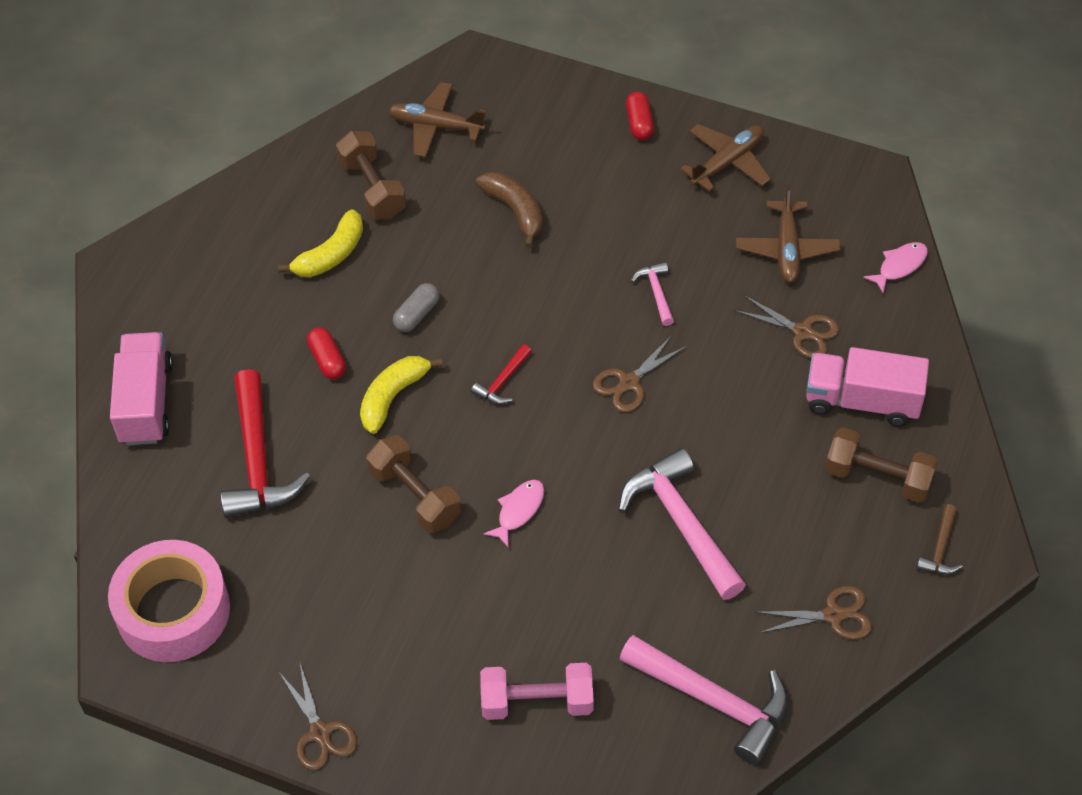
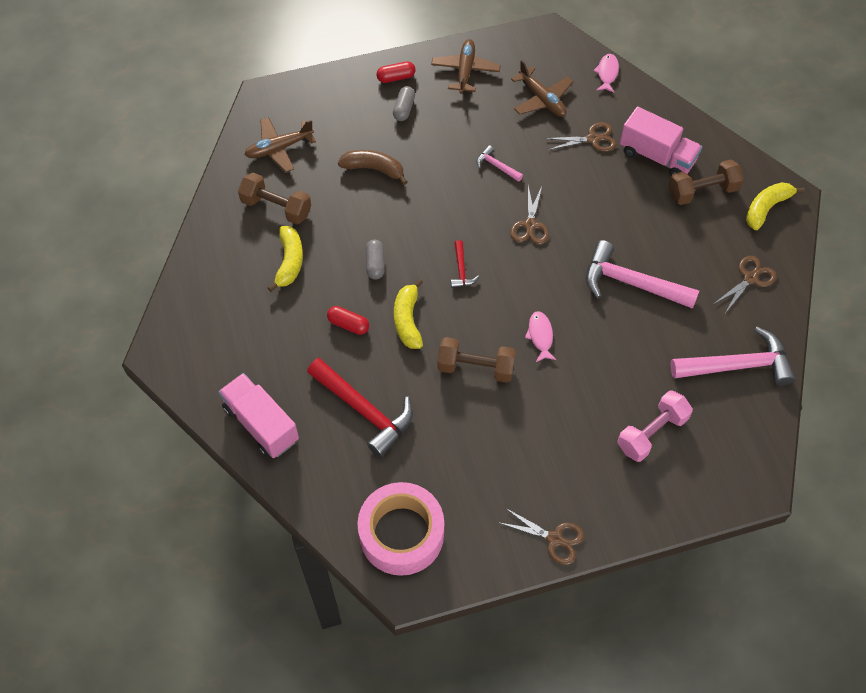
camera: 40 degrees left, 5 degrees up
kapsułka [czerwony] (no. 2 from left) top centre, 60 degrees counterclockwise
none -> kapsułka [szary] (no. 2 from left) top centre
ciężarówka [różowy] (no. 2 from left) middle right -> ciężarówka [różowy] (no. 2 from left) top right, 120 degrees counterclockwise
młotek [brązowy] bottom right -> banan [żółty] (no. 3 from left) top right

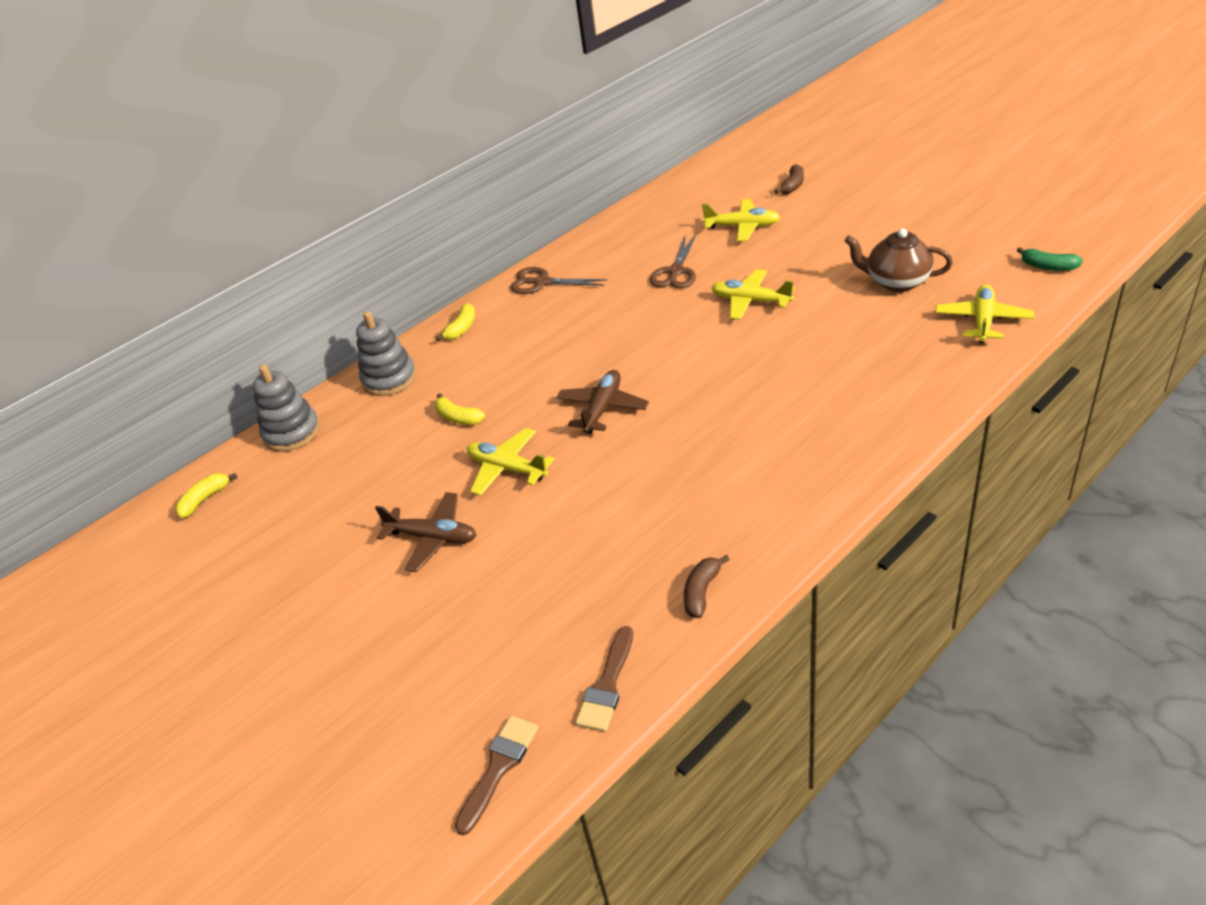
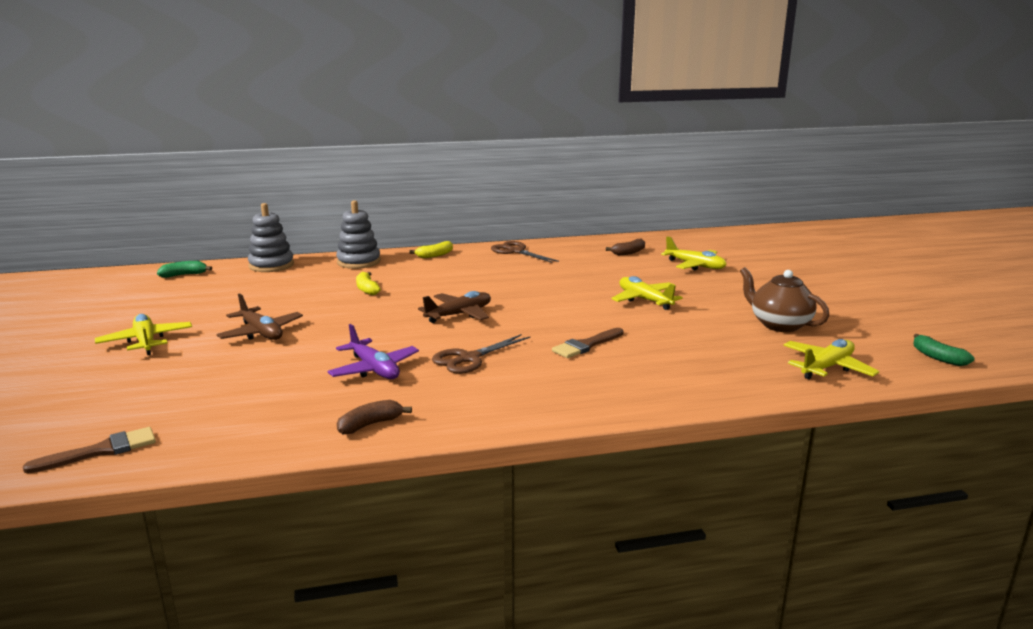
camera: 25 degrees right, 20 degrees down
samolot [żółty] (no. 1 from left) centre -> samolot [żółty] (no. 1 from left) middle left, relocated
banan [żółty] (no. 1 from left) middle left -> banan [zielony] (no. 1 from left) middle left
none -> samolot [fioletowy] centre
nożyczki [brązowy] (no. 2 from left in the first image) top centre -> nożyczki [brązowy] (no. 1 from left) centre, relocated
pędzel [brązowy] (no. 2 from left) bottom centre -> pędzel [brązowy] (no. 2 from left) centre, relocated
banan [brązowy] (no. 2 from left) top centre -> banan [brązowy] (no. 2 from left) centre, relocated

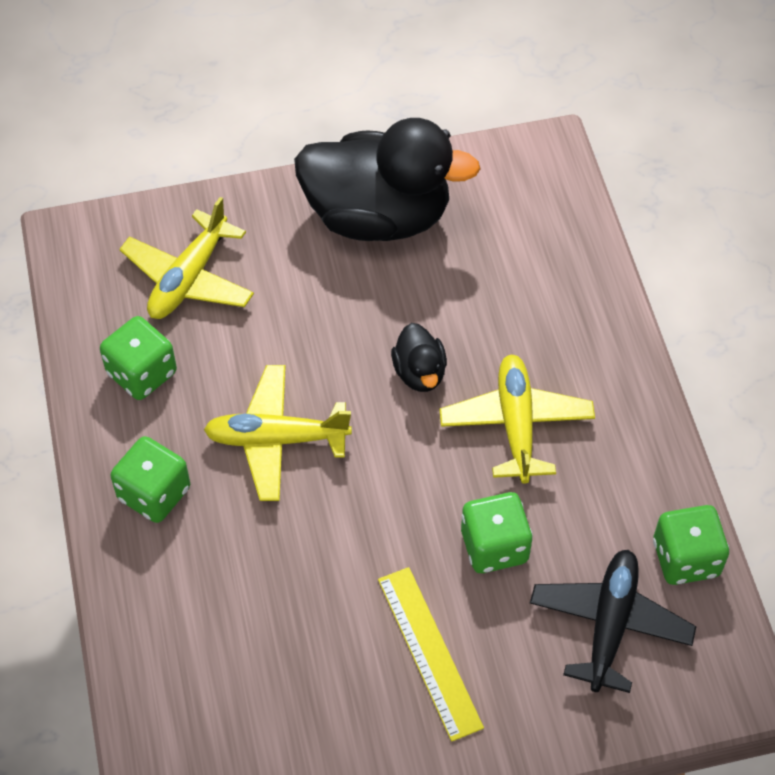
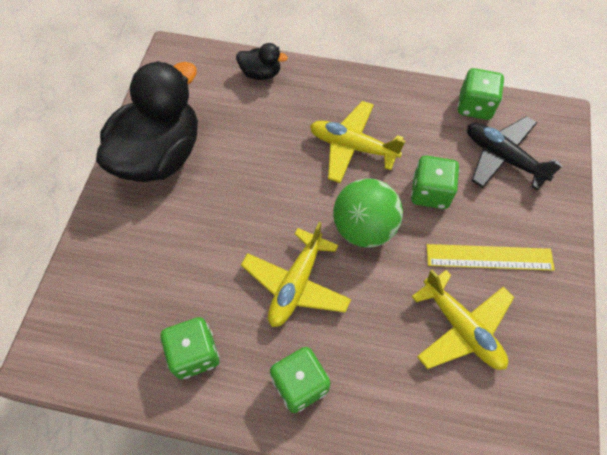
camera: 65 degrees left, 5 degrees up
kaczka [czarny] (no. 2 from left) centre -> kaczka [czarny] (no. 2 from left) top centre, relocated
none -> piłka [zielony] centre
samolot [żółty] (no. 1 from left in the first image) top left -> samolot [żółty] (no. 3 from left) bottom right, relocated

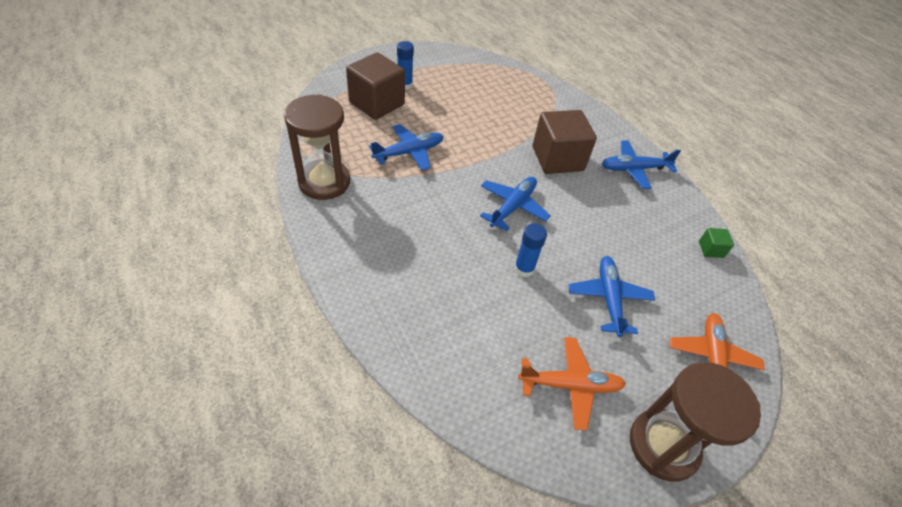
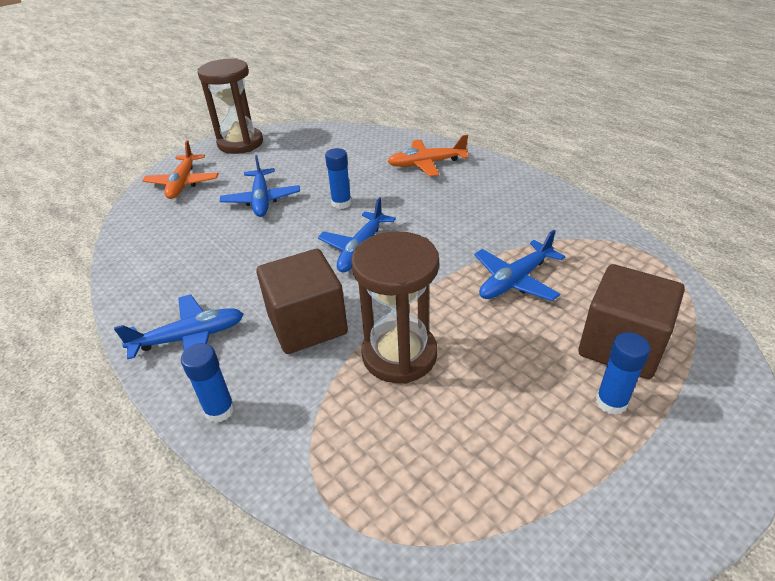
camera: 175 degrees right, 10 degrees down
none -> klej w sztyfcie [niebieski] (no. 1 from left) middle left
klepsydra [brązowy] (no. 1 from left in the first image) top centre -> klepsydra [brązowy] (no. 2 from left) centre, relocated
samolot [pomarańczowy] (no. 1 from left in the first image) bottom centre -> samolot [pomarańczowy] (no. 2 from left) top centre, relocated
sześcian [zielony] middle right -> none

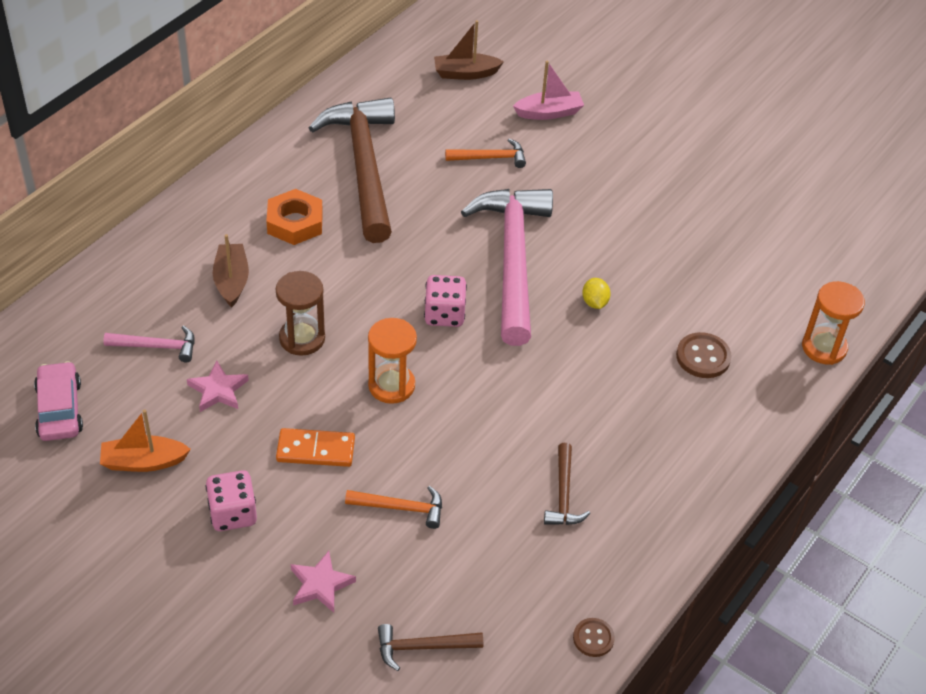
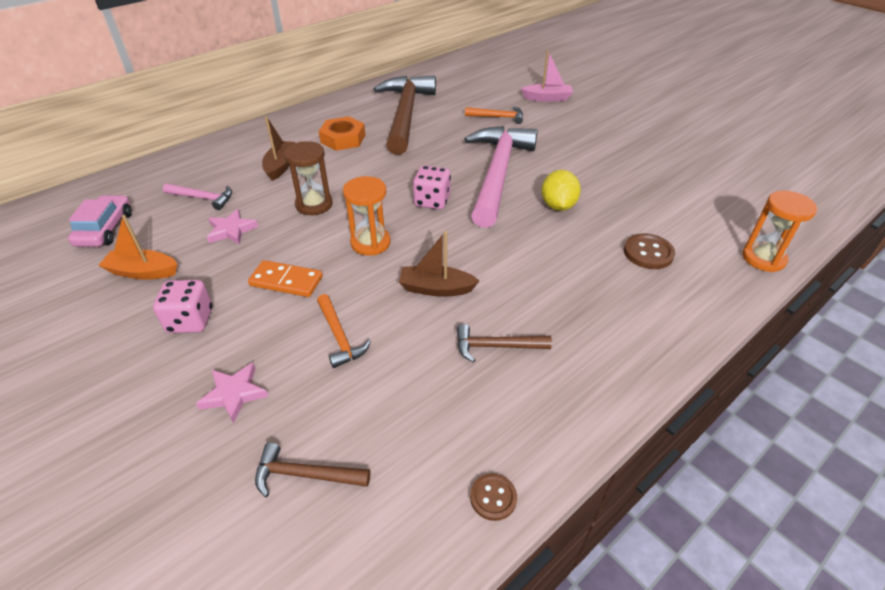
camera: 15 degrees right, 5 degrees down
młotek [pomarańczowy] (no. 1 from left) bottom centre -> młotek [pomarańczowy] (no. 1 from left) centre, 45 degrees clockwise
łódka [brązowy] (no. 2 from left) top centre -> łódka [brązowy] (no. 2 from left) centre, relocated
młotek [brązowy] (no. 3 from left) bottom centre -> młotek [brązowy] (no. 3 from left) centre, 75 degrees clockwise
cytryna [żółty] centre -> cytryna [żółty] top centre, x1.62

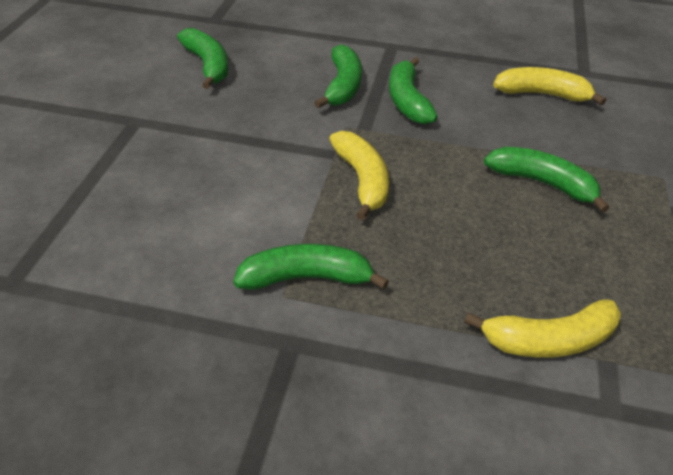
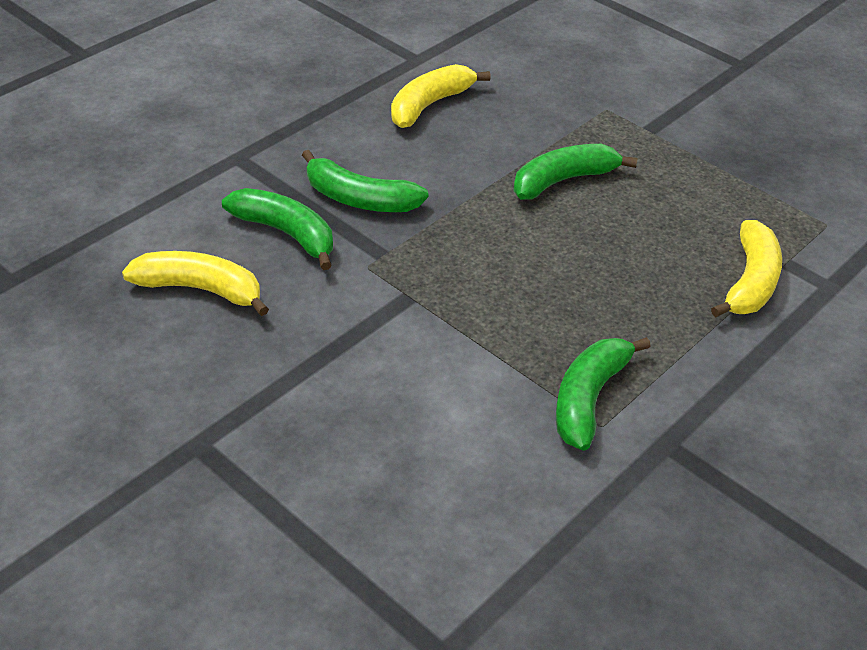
camera: 60 degrees left, 0 degrees up
banan [żółty] (no. 1 from left) centre -> banan [żółty] (no. 1 from left) middle left, relocated
banan [zielony] (no. 1 from left) top left -> none

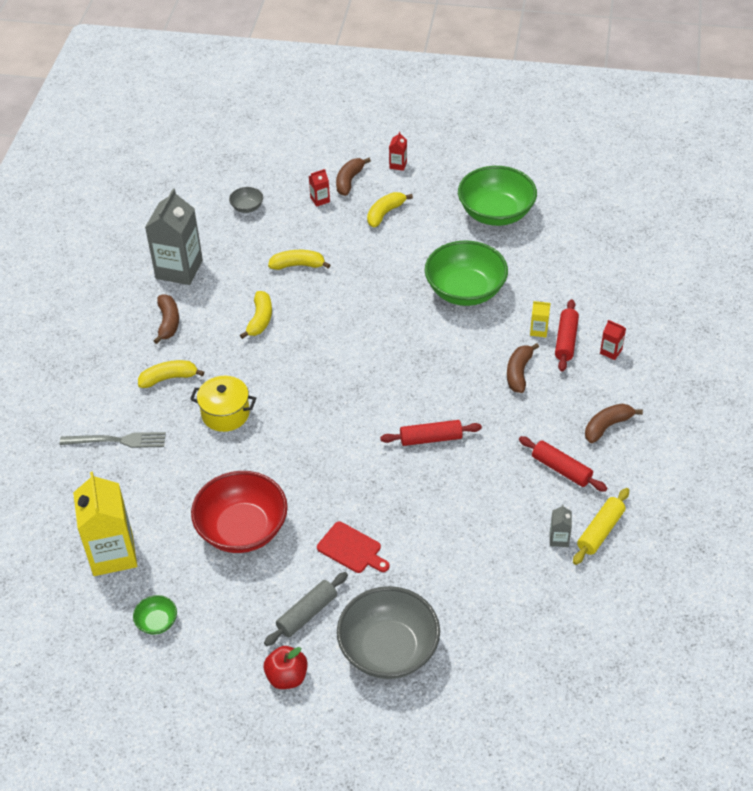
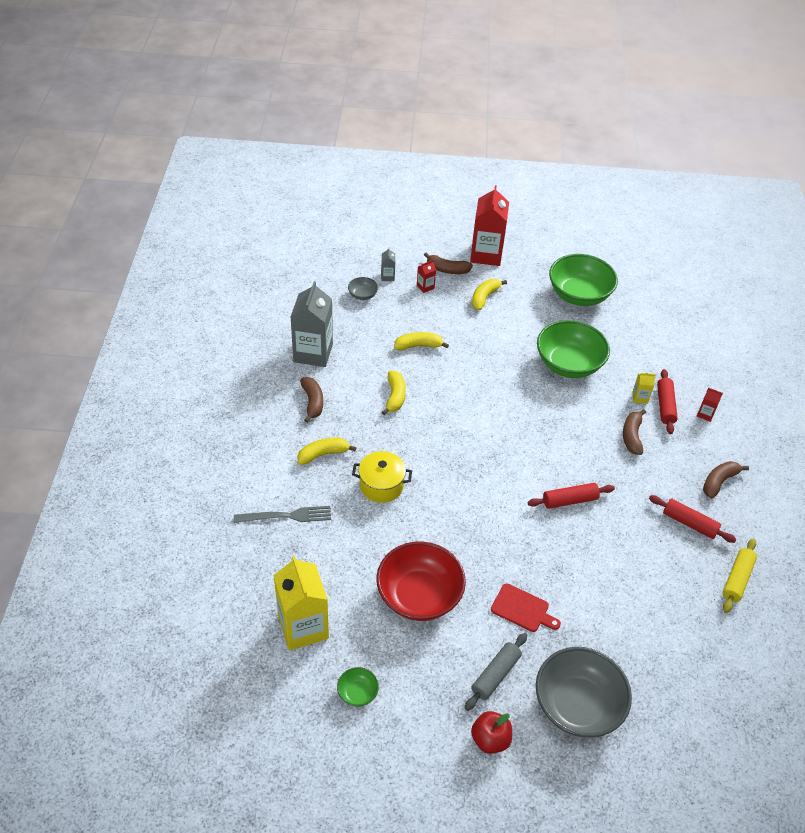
camera: 10 degrees left, 0 degrees up
karton mleka [szary] (no. 2 from left) middle right -> karton mleka [szary] (no. 2 from left) top centre, relocated
banan [brązowy] (no. 2 from left) top centre, 90 degrees counterclockwise
karton mleka [czerwony] (no. 2 from left) top centre, x2.34

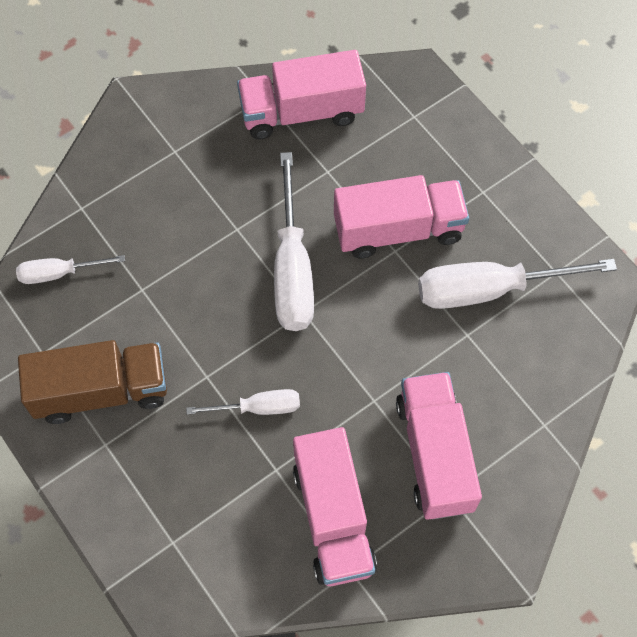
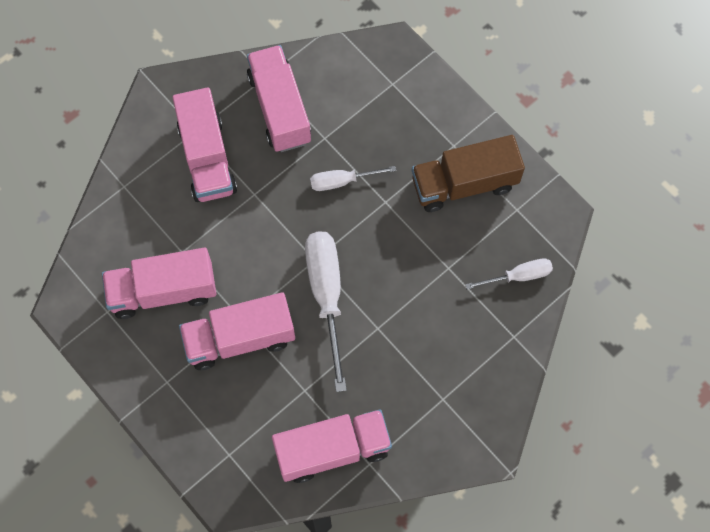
camera: 175 degrees right, 5 degrees up
śrubokręt [biały] (no. 4 from left) middle right -> ciężarówka [różowy] (no. 1 from left) middle left

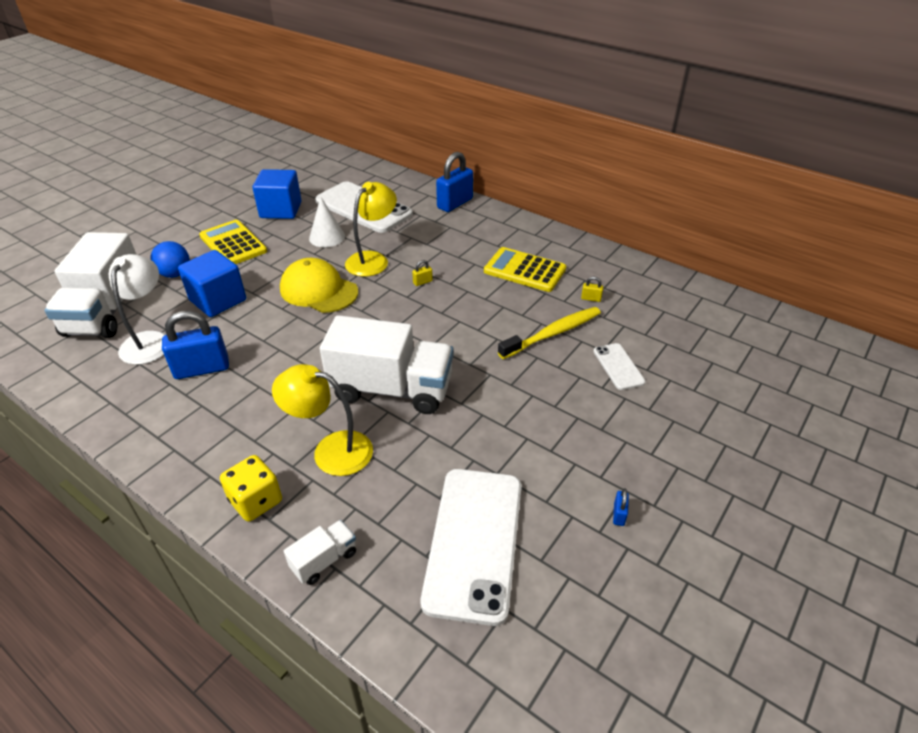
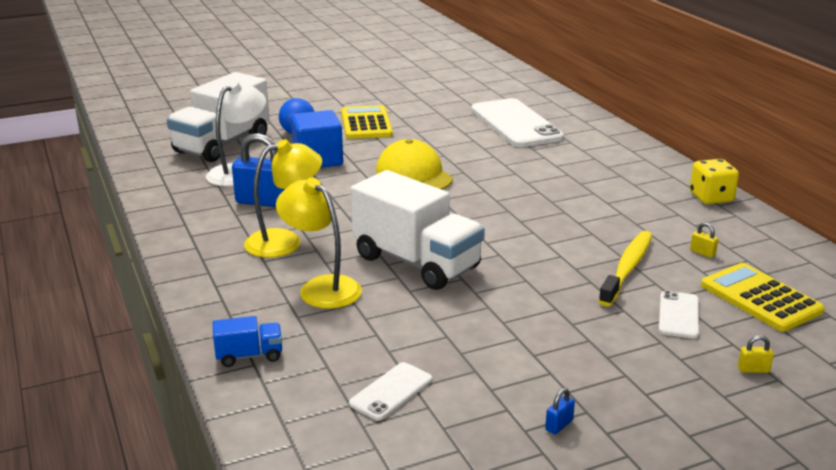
camera: 30 degrees right, 15 degrees down
ciężarówka [biały] (no. 2 from left) bottom centre -> ciężarówka [niebieski] bottom left
lampka [żółty] (no. 2 from left in the first image) top centre -> lampka [żółty] (no. 1 from left) centre, relocated
telefon [biały] (no. 2 from left in the first image) bottom centre -> telefon [biały] (no. 1 from left) bottom centre, x0.47
szczoteczka do zębów [żółty] centre -> szczoteczka do zębów [żółty] middle right, 60 degrees counterclockwise
kostka do gry [żółty] middle left -> kostka do gry [żółty] middle right, relocated
kalkulator [żółty] (no. 2 from left) centre -> kalkulator [żółty] (no. 2 from left) middle right, relocated
kłódka [żółty] (no. 1 from left in the first image) centre -> kłódka [żółty] (no. 2 from left) bottom right, relocated
sześcian [niebieski] (no. 2 from left) top left -> none
stożek [biały] top centre -> none
kłódka [niebieski] (no. 2 from left) top centre -> none

